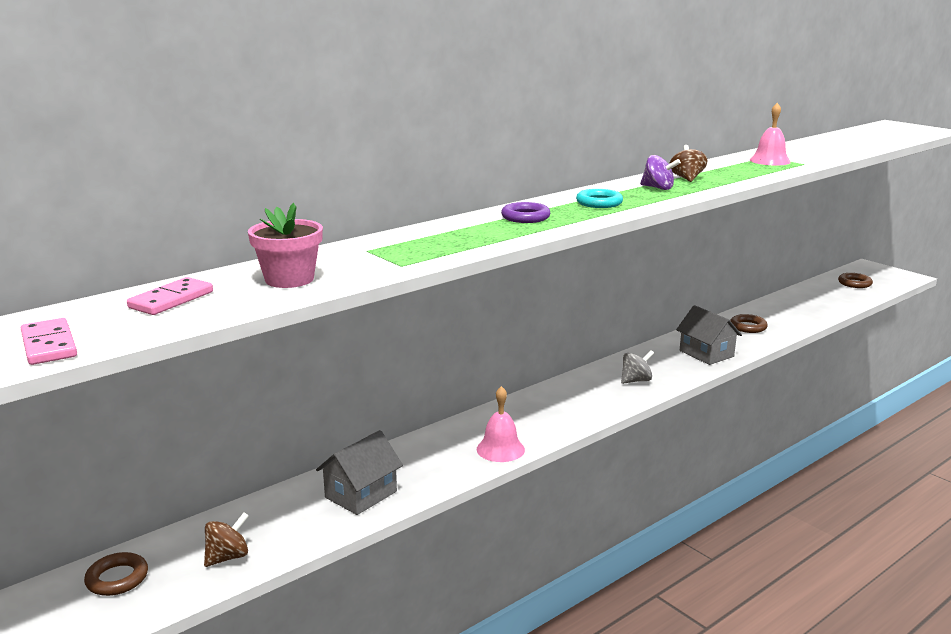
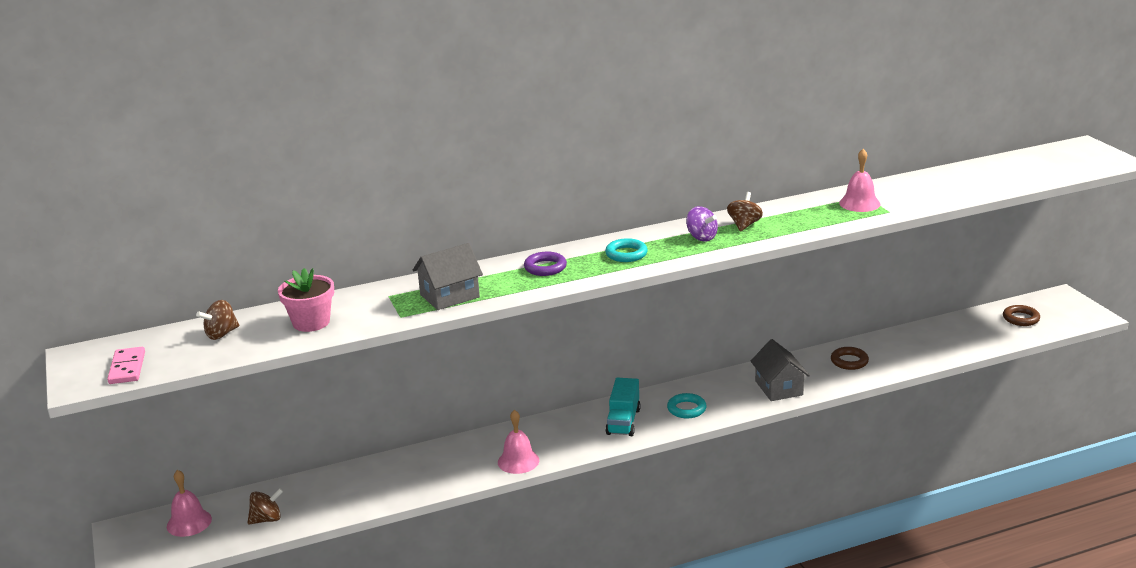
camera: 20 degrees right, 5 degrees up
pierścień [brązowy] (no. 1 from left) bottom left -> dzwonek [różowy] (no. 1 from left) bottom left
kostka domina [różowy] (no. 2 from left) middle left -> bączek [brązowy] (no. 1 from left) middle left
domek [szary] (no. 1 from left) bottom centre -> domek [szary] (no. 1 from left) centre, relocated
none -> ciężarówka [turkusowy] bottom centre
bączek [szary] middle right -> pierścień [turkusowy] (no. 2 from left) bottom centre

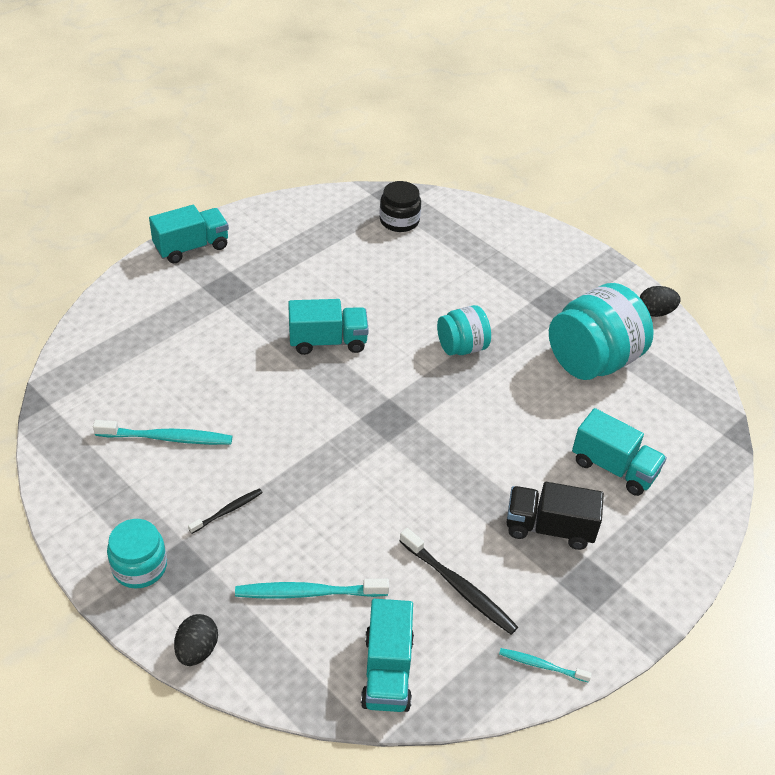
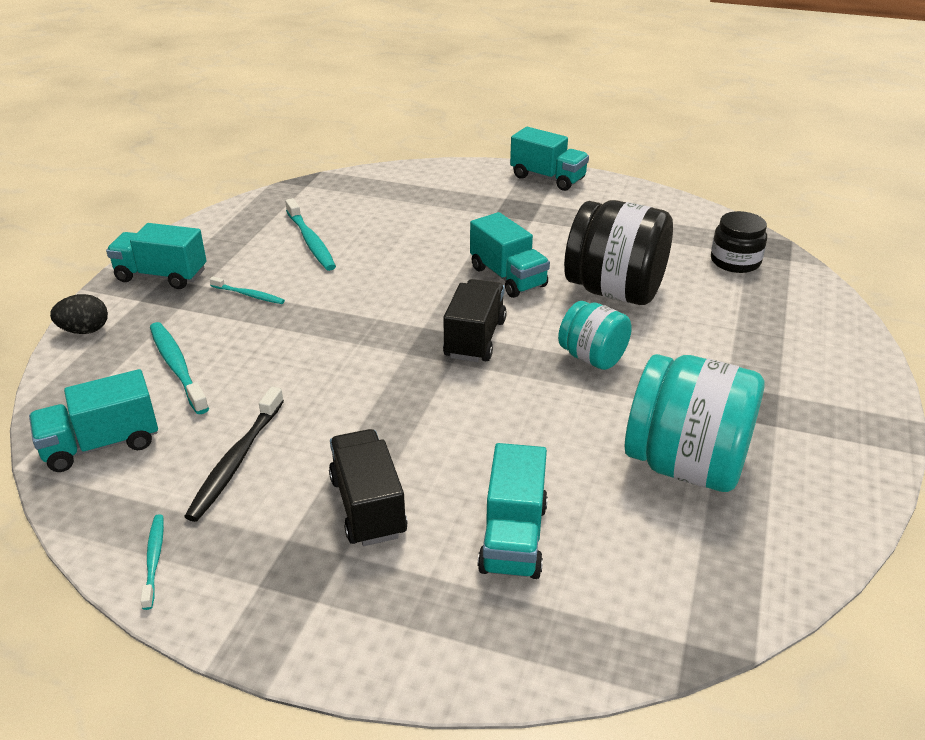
camera: 65 degrees right, 10 degrees down
słoik [turkusowy] (no. 1 from left) bottom left -> ciężarówka [turkusowy] (no. 2 from left) middle left
szczoteczka do zębów [czarny] (no. 1 from left) middle left -> szczoteczka do zębów [turkusowy] (no. 3 from left) middle left
none -> ciężarówka [czarny] (no. 2 from left) centre
none -> słoik [czarny] (no. 1 from left) middle right
jajko [czarny] (no. 2 from left) middle right -> none

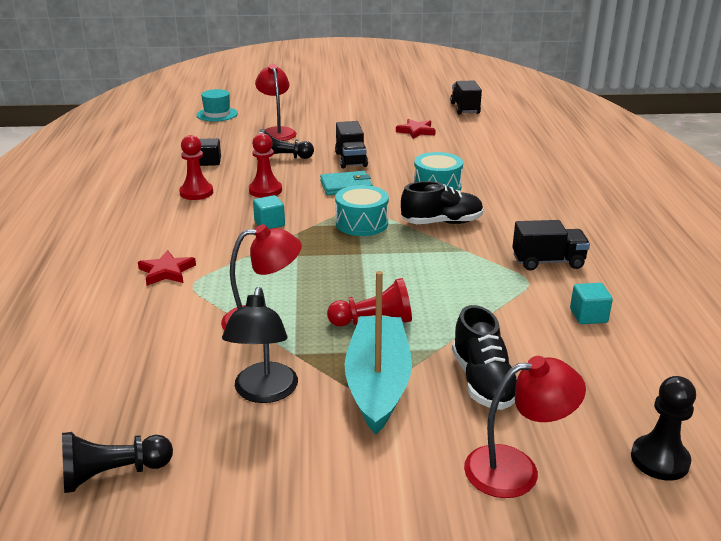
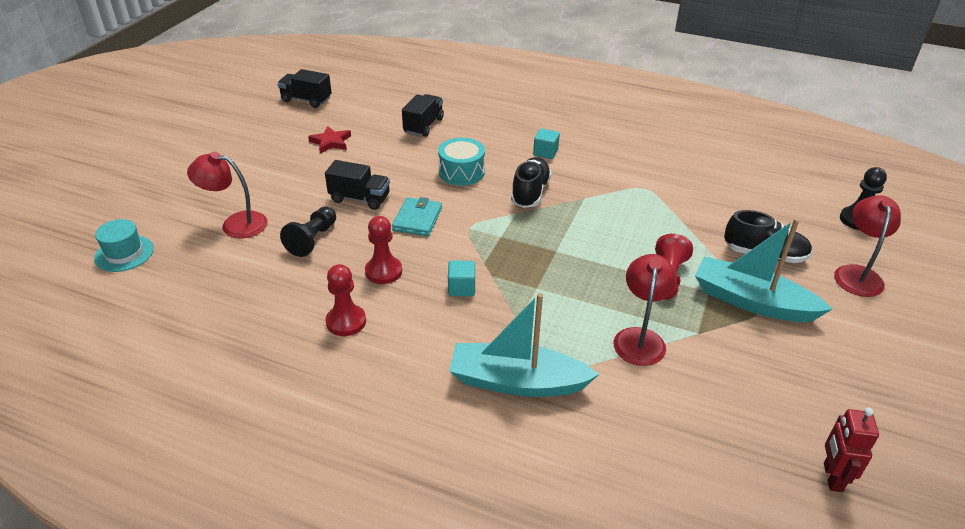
camera: 65 degrees left, 10 degrees up
ciężarówka [czarny] (no. 3 from left) middle right -> ciężarówka [czarny] (no. 3 from left) top centre, relocated
gwiazda [czerwony] (no. 1 from left) middle left -> łódka [turkusowy] (no. 1 from left) centre
sześcian [turkusowy] (no. 2 from left) middle right -> sześcian [turkusowy] (no. 2 from left) top centre, relocated
pionek [czarny] (no. 1 from left) bottom left -> robot [czerwony] bottom right
sześcian [czarny] top left -> none
lampka [czarny] centre -> none
bęben [turkusowy] (no. 1 from left) centre -> none

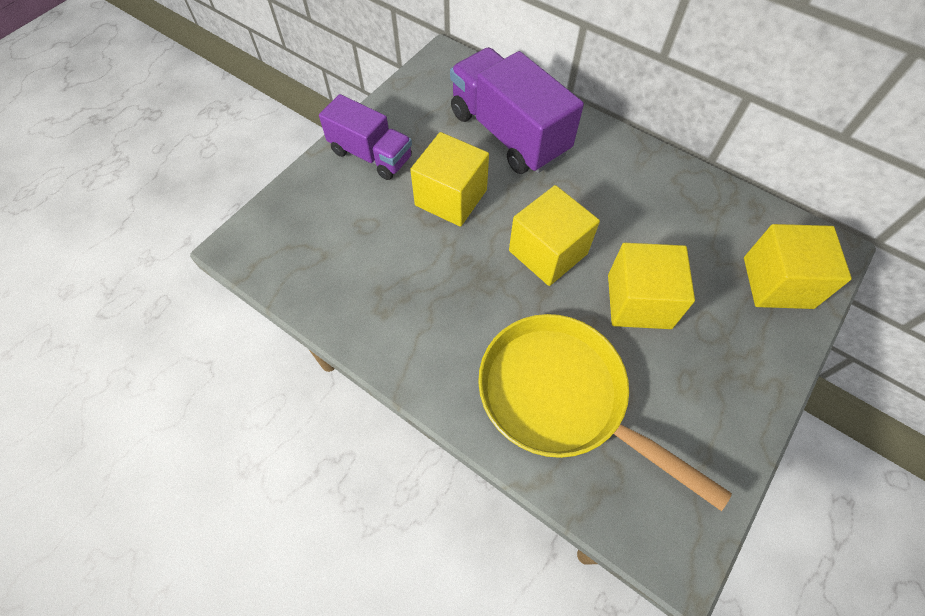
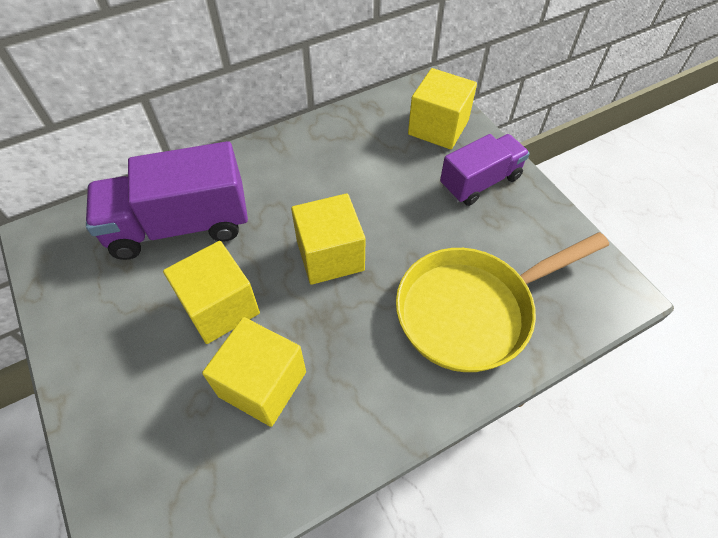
camera: 65 degrees left, 5 degrees down
sześcian [żółty] (no. 3 from left in the first image) middle right -> sześcian [żółty] (no. 2 from left) bottom centre, relocated
ciężarówka [fioletowy] (no. 1 from left in the first image) top centre -> ciężarówka [fioletowy] (no. 2 from left) top right, relocated

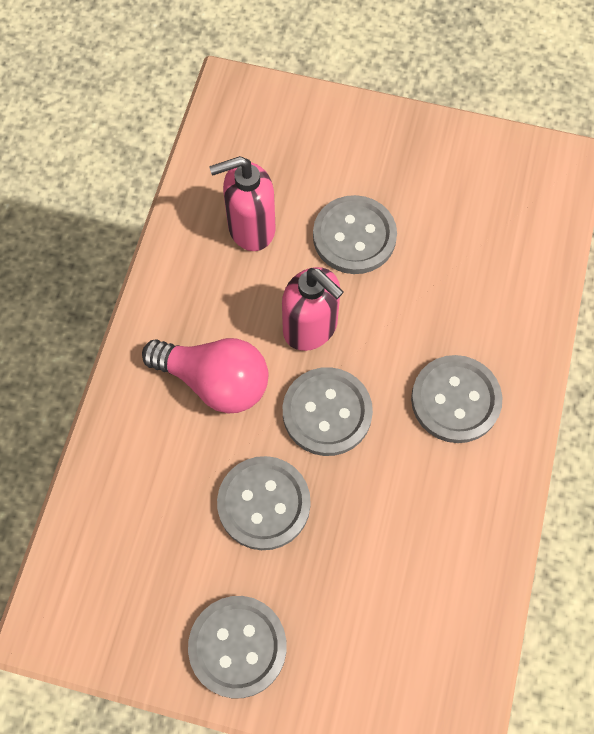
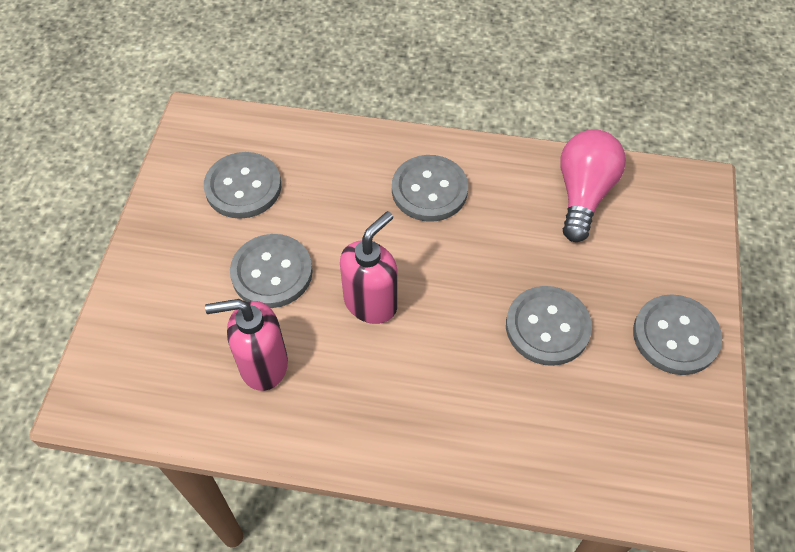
camera: 95 degrees left, 10 degrees down
guzik [szary] (no. 3 from left in the first image) centre -> guzik [szary] (no. 1 from left) middle left, relocated
dozownik mydła [różowy] (no. 1 from left) top centre -> dozownik mydła [różowy] (no. 1 from left) middle left, 105 degrees clockwise
żarówka [różowy] centre -> żarówka [różowy] middle right, relocated

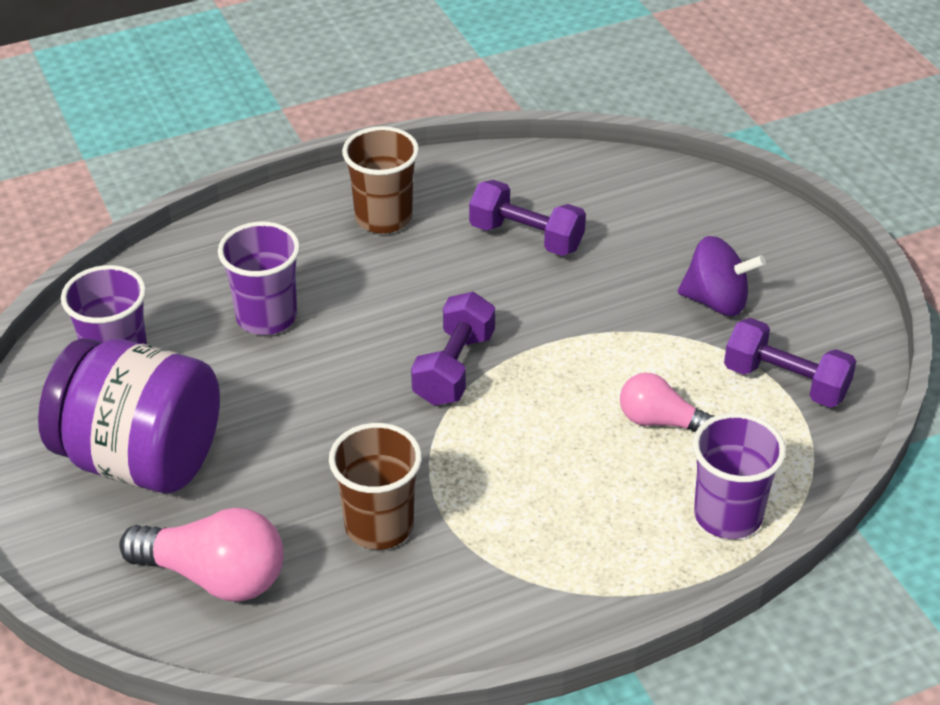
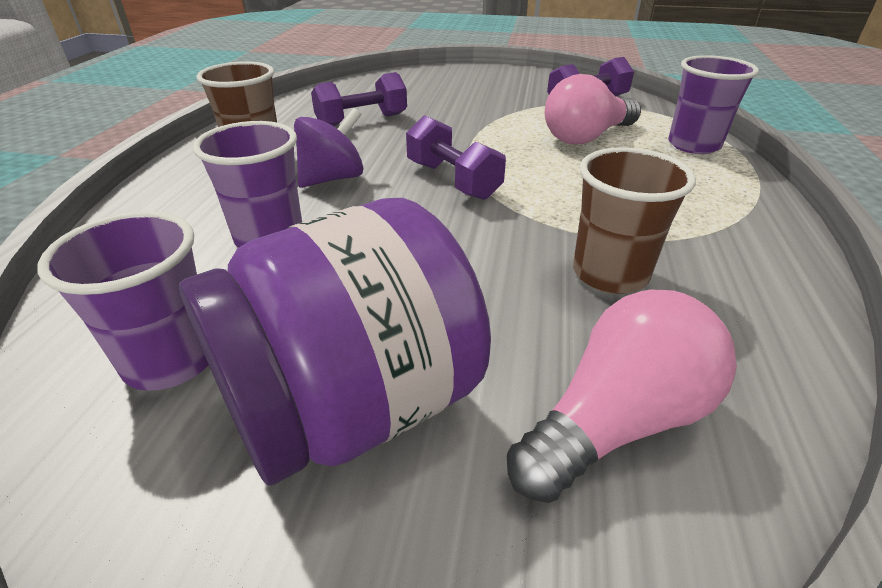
camera: 55 degrees left, 5 degrees down
bączek [fioletowy] middle right -> bączek [fioletowy] top centre, relocated
żarówka [różowy] (no. 2 from left in the first image) middle right -> żarówka [różowy] (no. 1 from left) top right, x1.58

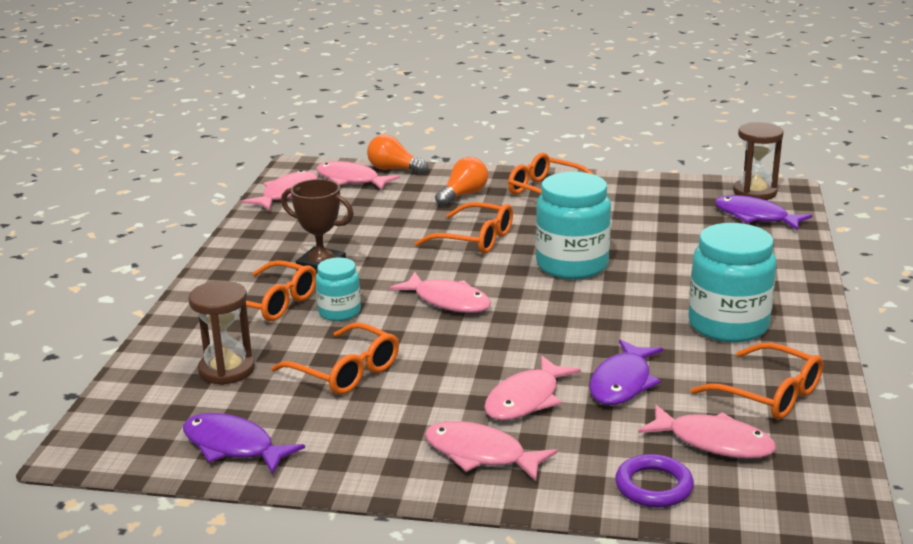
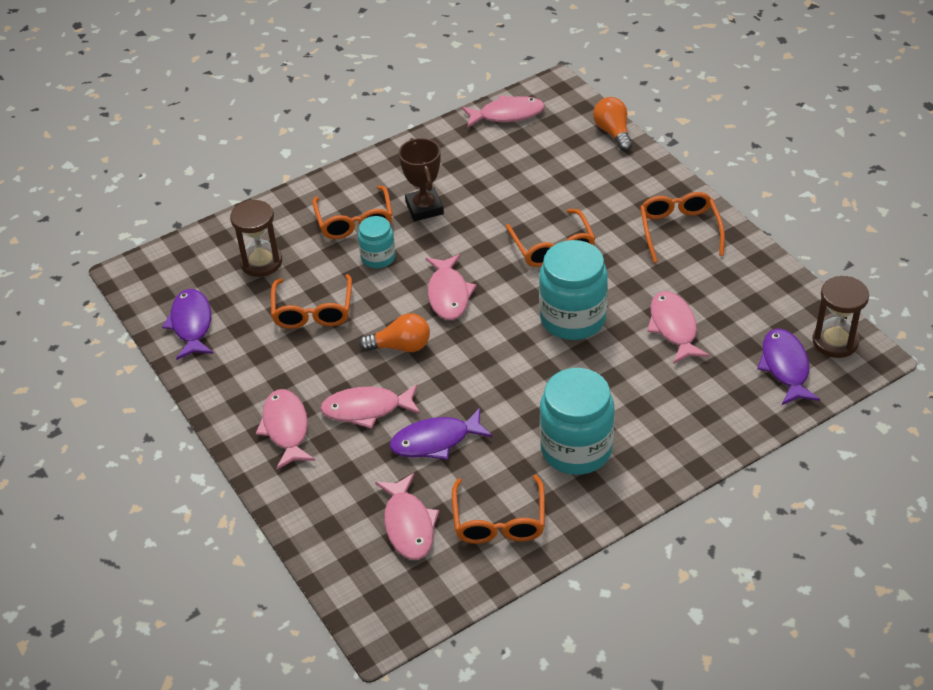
camera: 50 degrees right, 20 degrees up
żarówka [pomarańczowy] (no. 2 from left in the first image) top centre -> żarówka [pomarańczowy] (no. 1 from left) centre, relocated
ryba [różowy] (no. 2 from left in the first image) top centre -> ryba [różowy] (no. 6 from left) middle right, relocated
pierścień [fioletowy] bottom right -> none

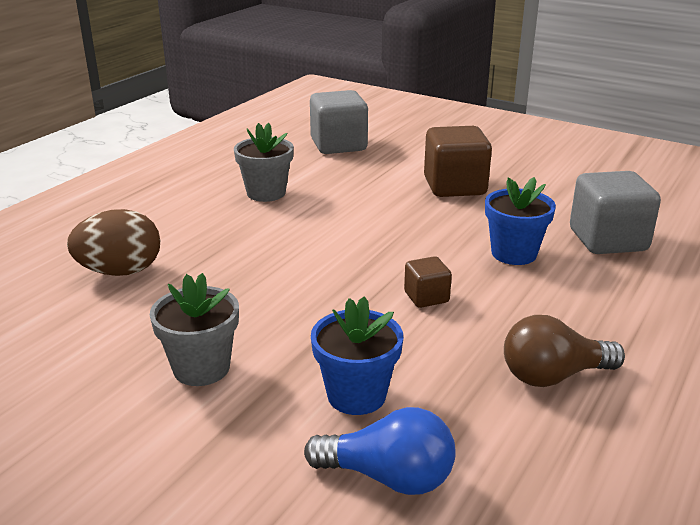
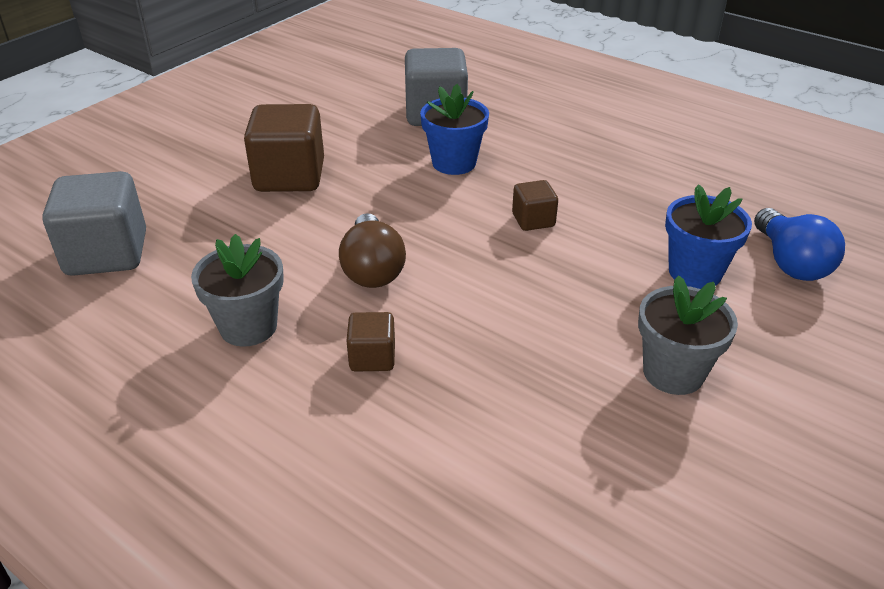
camera: 85 degrees left, 10 degrees up
żarówka [brązowy] bottom right -> żarówka [brązowy] centre, relocated
none -> sześcian [brązowy] (no. 2 from left) centre
żarówka [niebieski] bottom centre -> żarówka [niebieski] middle right, 150 degrees clockwise
jajko [brązowy] middle left -> none

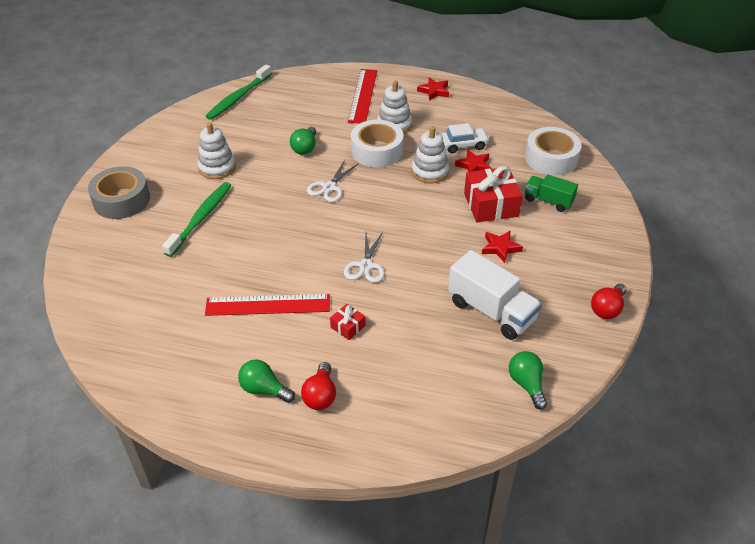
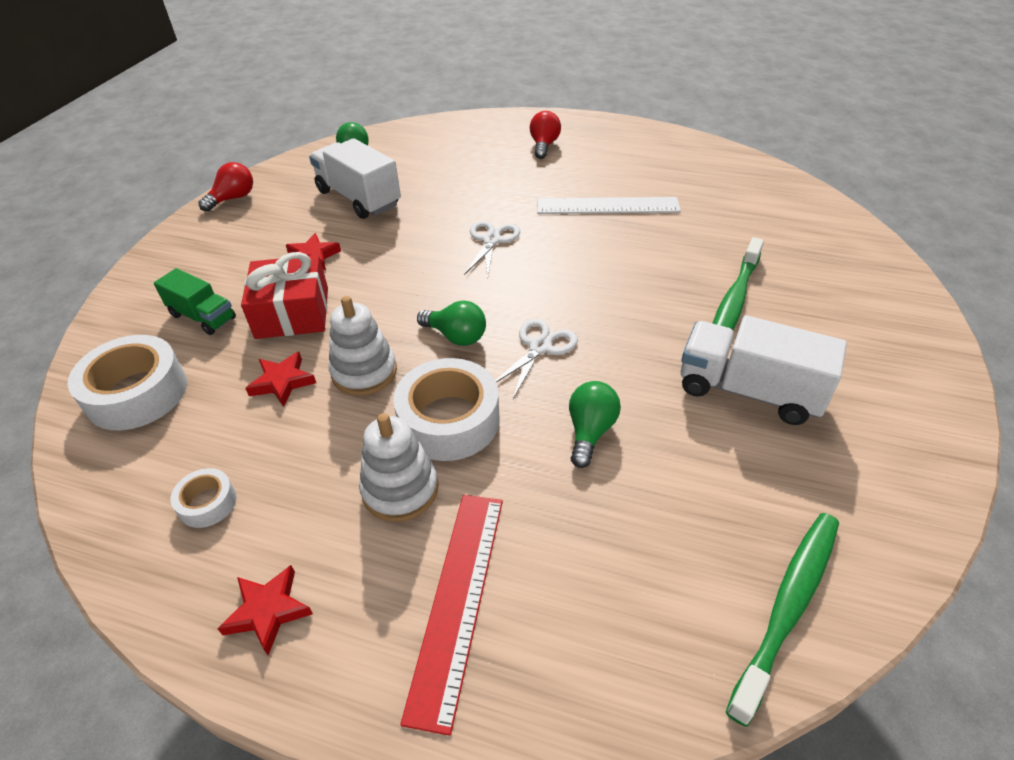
camera: 175 degrees left, 0 degrees up
none -> taśma klejąca [biały] (no. 2 from left) middle left
żarówka [zielony] (no. 1 from left in the first image) bottom centre -> żarówka [zielony] (no. 2 from left) centre, relocated
linijka [czerwony] (no. 1 from left) centre -> linijka [biały] top centre
zabawka nakładanka [biały] (no. 1 from left) top left -> ciężarówka [biały] (no. 2 from left) middle right
taśma klejąca [szary] middle left -> none
prezent [czerwony] (no. 1 from left) centre -> none
samochód [biały] top centre -> none

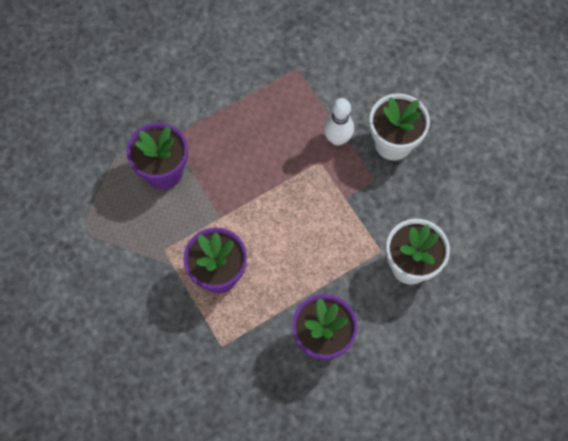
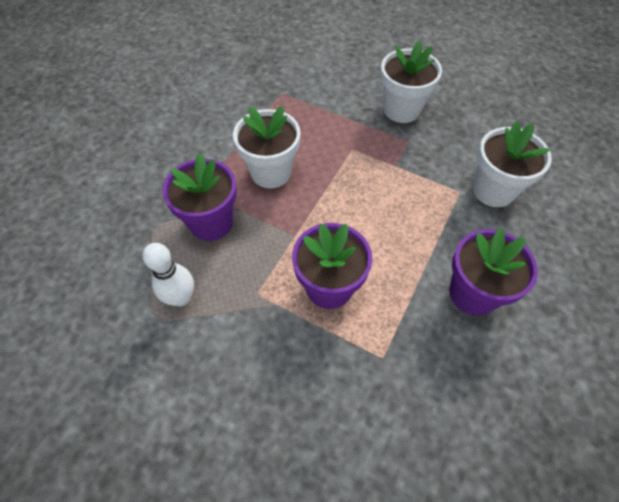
camera: 30 degrees left, 10 degrees down
kręgiel [biały] top centre -> kręgiel [biały] middle left, relocated
none -> doniczka [biały] (no. 1 from left) top centre

